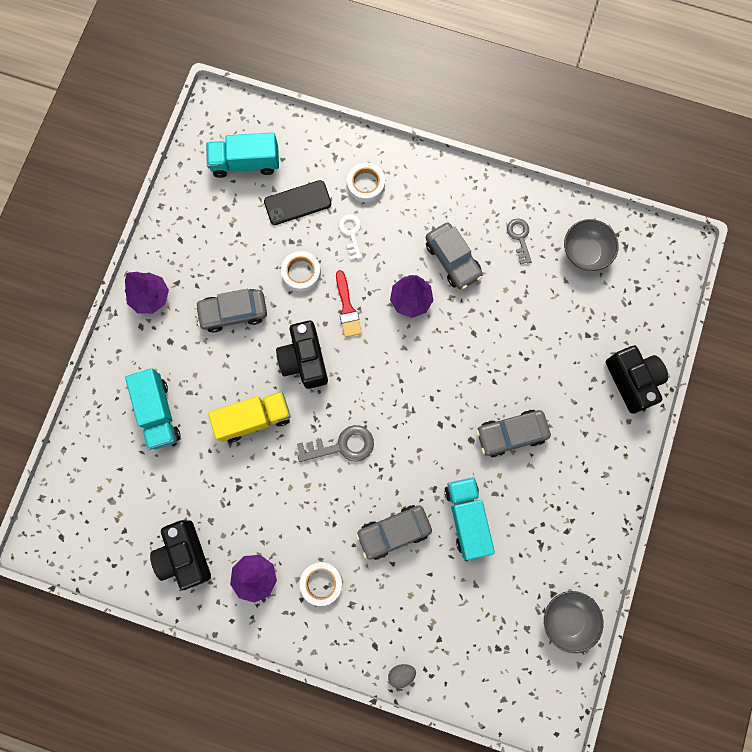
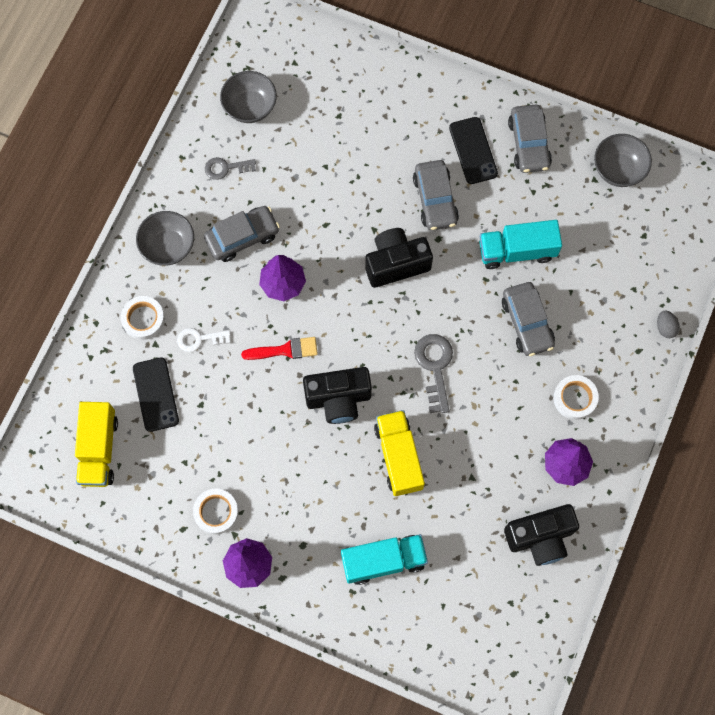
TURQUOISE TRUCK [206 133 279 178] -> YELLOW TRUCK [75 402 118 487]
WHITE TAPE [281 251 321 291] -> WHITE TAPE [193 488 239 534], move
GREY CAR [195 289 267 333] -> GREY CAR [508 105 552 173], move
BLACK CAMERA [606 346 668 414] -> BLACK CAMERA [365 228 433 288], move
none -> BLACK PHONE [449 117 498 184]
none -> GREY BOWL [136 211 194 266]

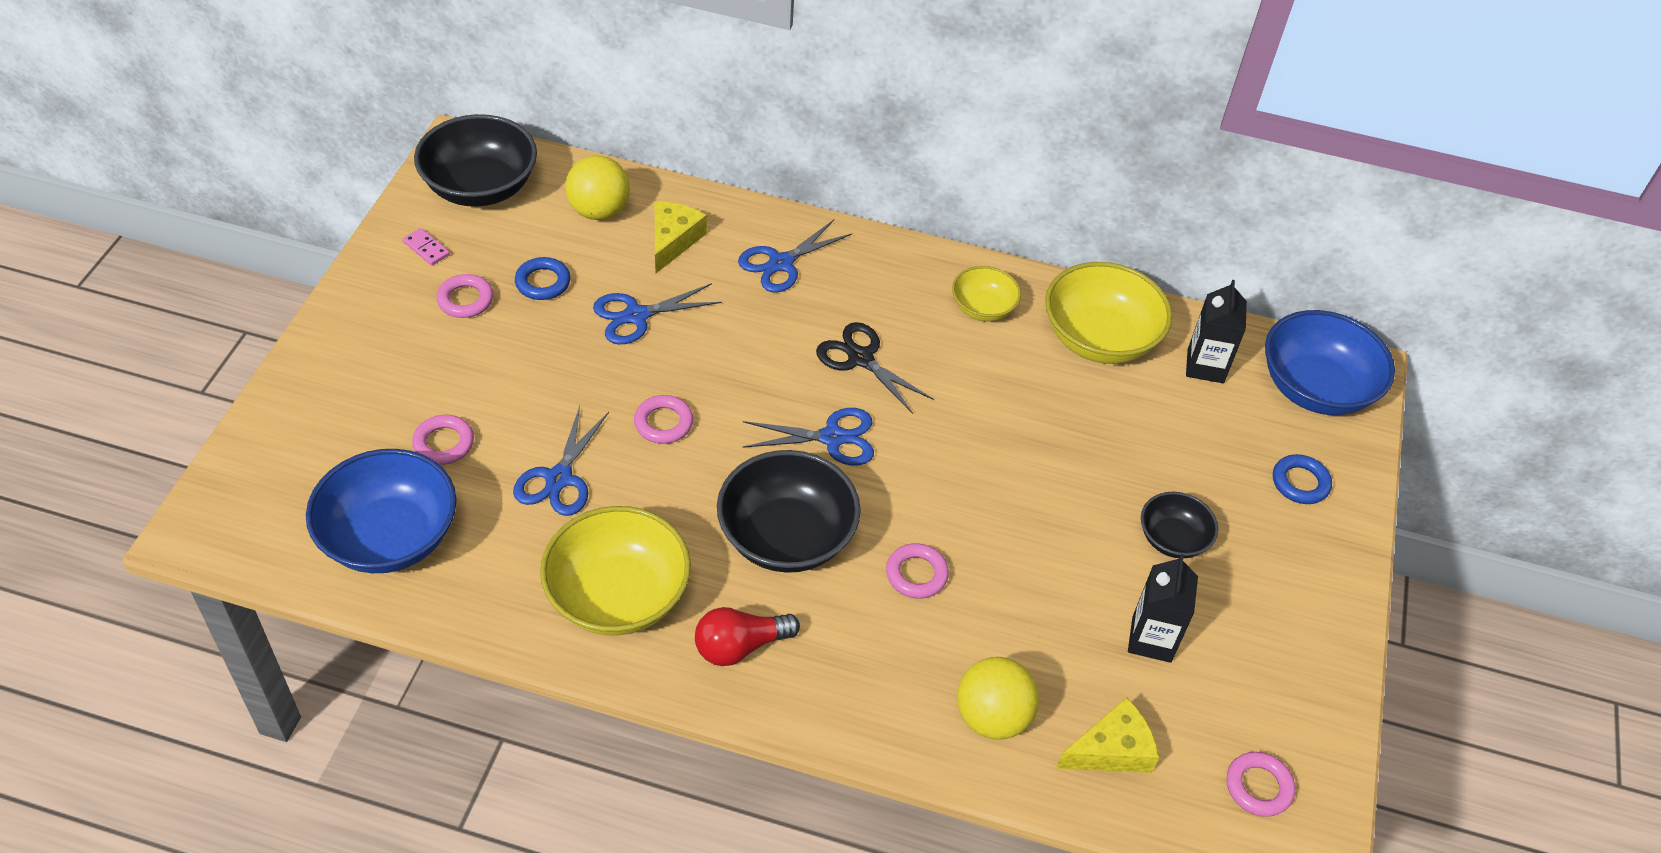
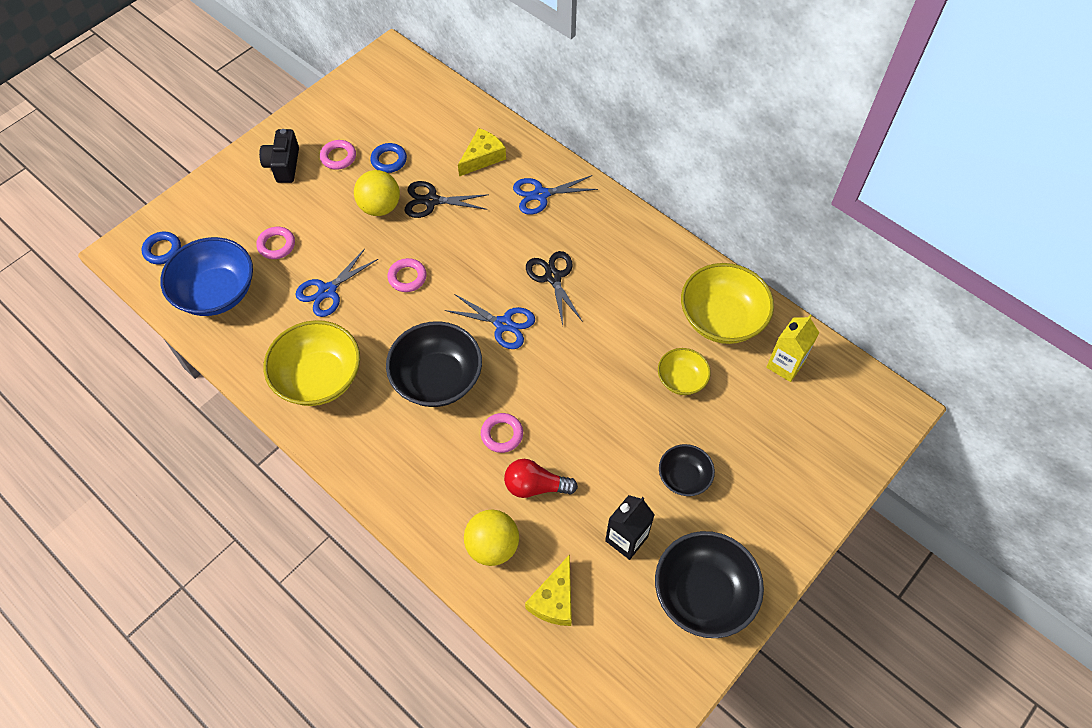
BLACK BOWL [414 114 537 207] -> BLACK BOWL [655 531 764 638], move
YELLOW BALL [565 155 630 220] -> YELLOW BALL [354 170 400 216], move
PINK DOMINO [403 228 450 266] -> none
YELLOW BOWL [952 266 1021 322] -> YELLOW BOWL [658 348 711 395], move
BLACK CARTON [1186 280 1247 383] -> YELLOW CARTON [766 315 819 382]
BLUE SCISSORS [593 283 722 344] -> BLACK SCISSORS [404 181 489 218]
BLUE BOWL [1265 310 1395 415] -> none
BLUE RING [1273 454 1332 504] -> BLUE RING [142 232 181 264], move
RED LIGHT BULB [695 607 800 666] -> RED LIGHT BULB [504 459 578 498], move
YELLOW CHEESE [1056 697 1159 773] -> YELLOW CHEESE [525 554 572 626], 105 degrees clockwise
PINK RING [1227 752 1295 817] -> none
none -> BLACK CAMERA [259 129 299 183]

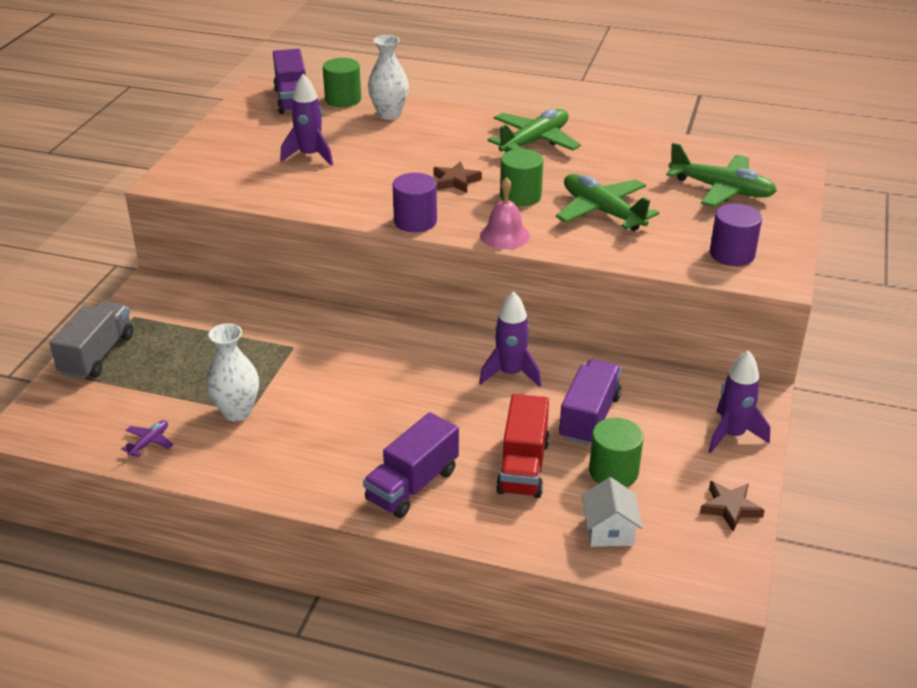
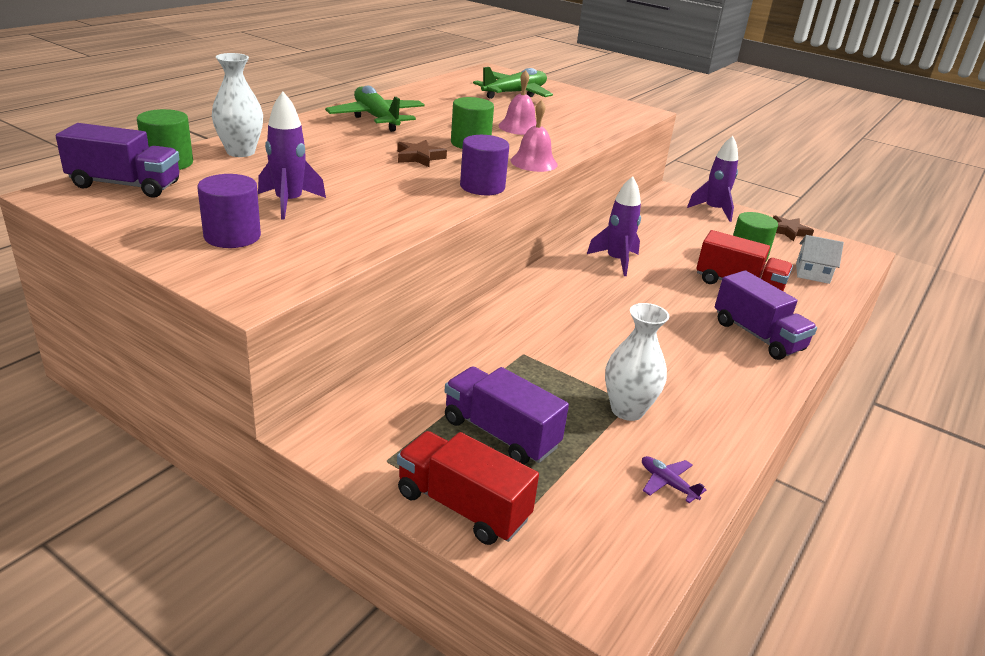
GREEN PLANE [556 174 659 231] -> PINK BELL [498 70 537 135]
PURPLE CYLINDER [710 204 762 266] -> PURPLE CYLINDER [197 174 261 248], move
GREY TRUCK [49 301 133 379] -> RED TRUCK [397 431 539 545]
PURPLE TRUCK [559 359 621 446] -> PURPLE TRUCK [445 367 569 464], move

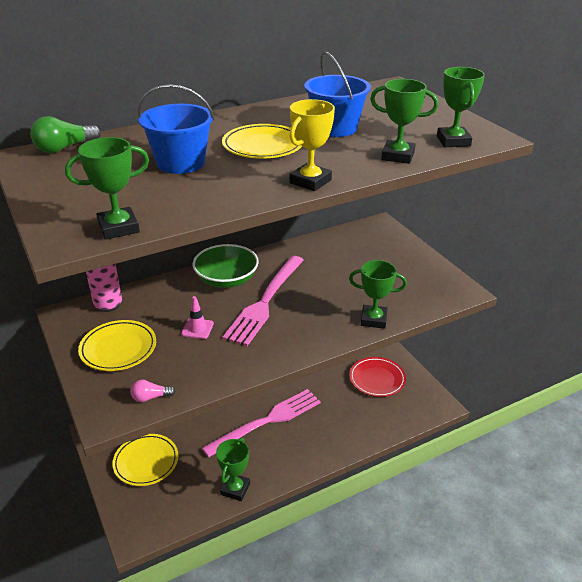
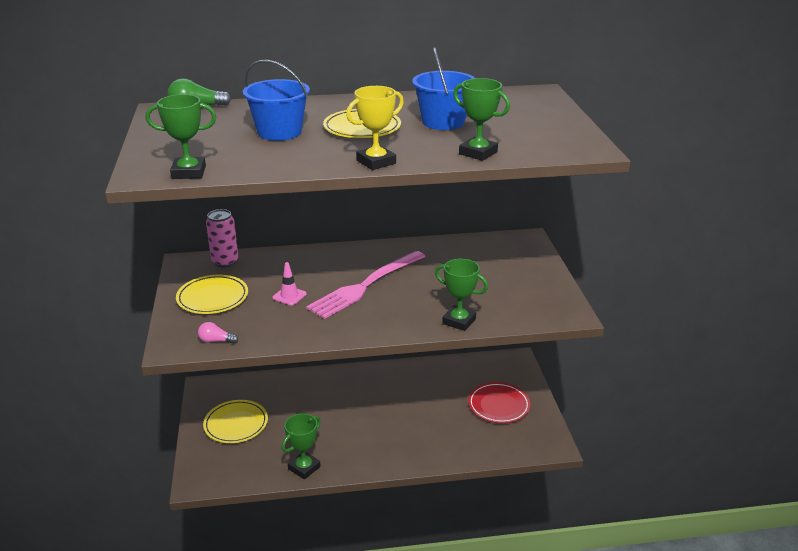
GREEN TROPHY [437 67 485 147] -> none
GREEN BOWL [193 244 259 288] -> none
PINK FORK [202 389 321 458] -> none

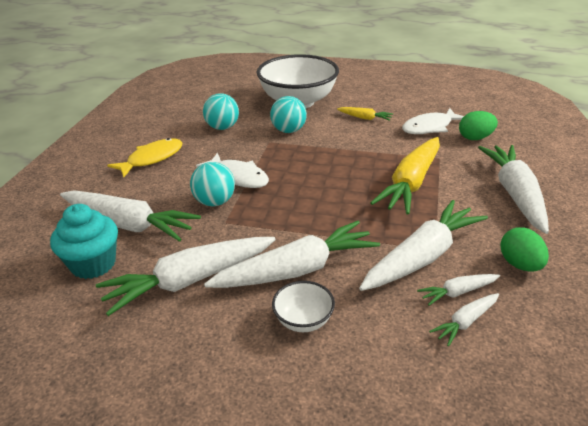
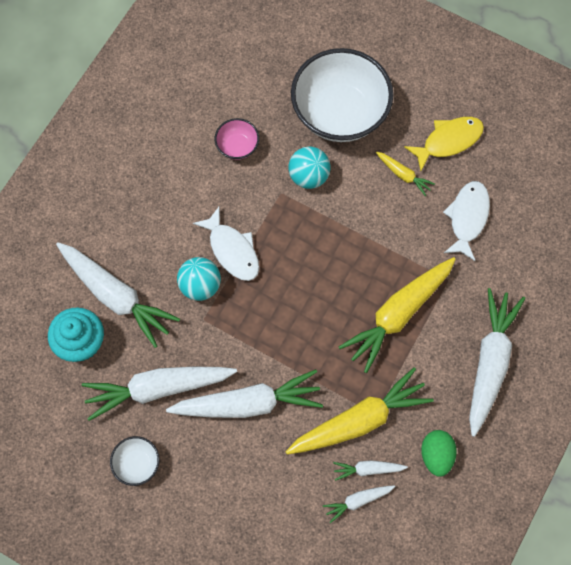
TURQUOISE BALL [203 93 239 130] -> PINK BOWL [215 118 259 160]
WHITE FISH [402 108 464 134] -> WHITE FISH [443 181 490 261], 120 degrees clockwise
GREEN EGG [459 111 498 140] -> none
YELLOW FISH [107 138 182 177] -> YELLOW FISH [404 117 484 171], move
WHITE CARROT [359 200 488 291] -> YELLOW CARROT [285 367 434 454]
WHITE BOWL [272 281 335 332] -> WHITE BOWL [110 436 160 486], move

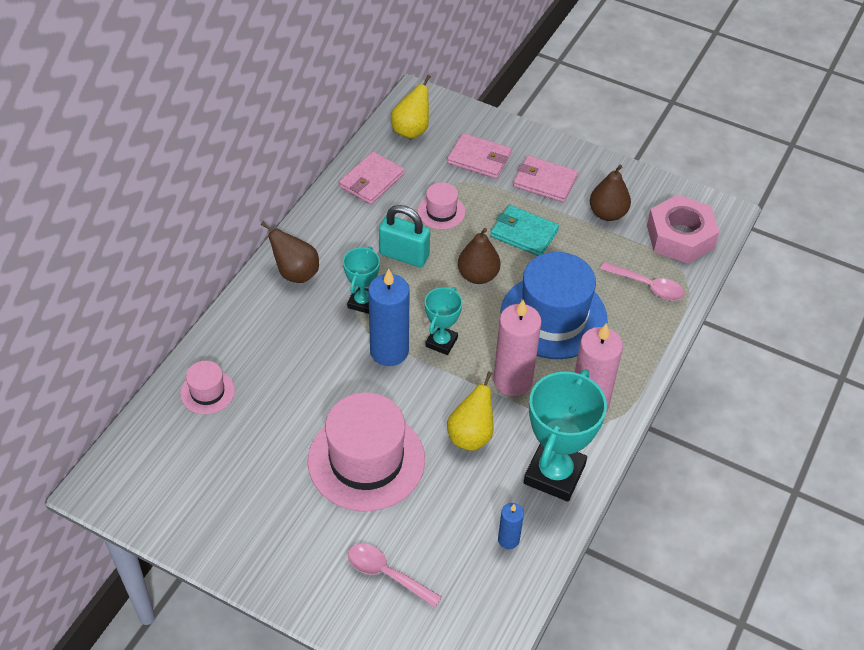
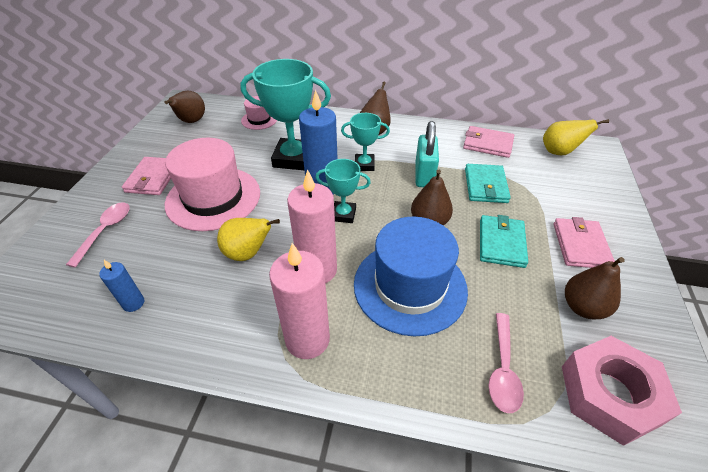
PINK WALLET [447 133 512 179] -> PINK WALLET [122 157 171 195], move
PINK HAT [418 182 466 230] -> TURQUOISE WALLET [465 164 511 203]
TURQUOISE TROPHY [524 370 607 502] -> TURQUOISE TROPHY [240 59 331 170], move
none -> BROWN PEAR [164 91 205 123]

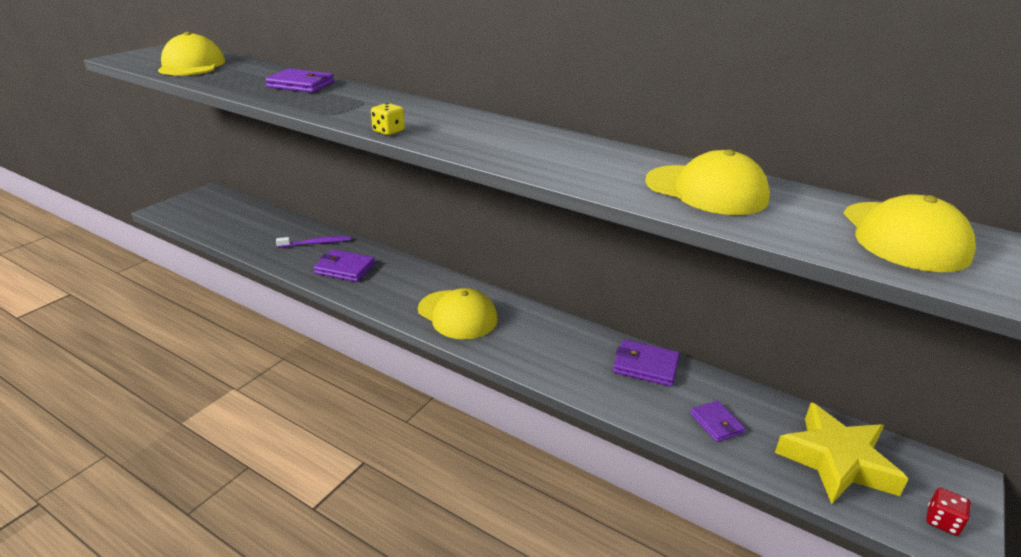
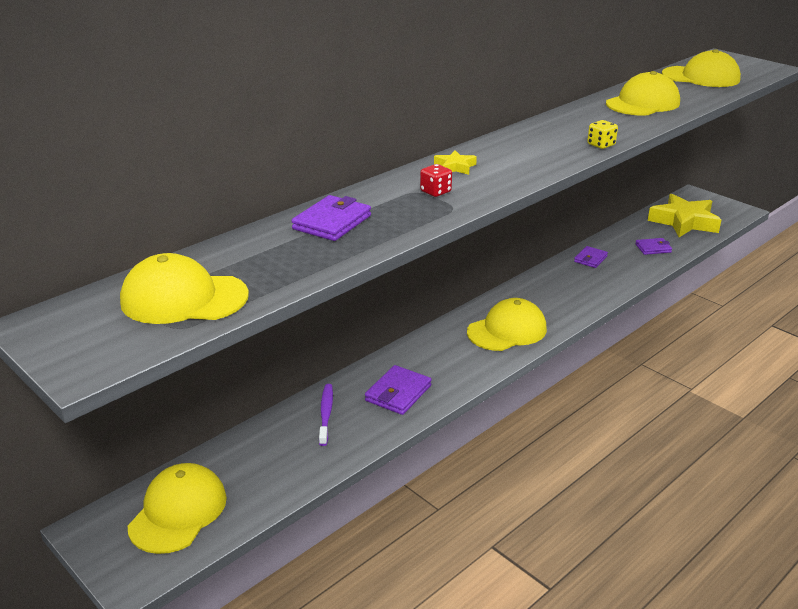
YELLOW DICE [371 103 405 135] -> YELLOW DICE [587 120 618 149], move
PURPLE WALLET [613 339 680 387] -> PURPLE WALLET [574 246 608 268], x0.66
RED DICE [926 488 971 536] -> RED DICE [420 164 452 197], move
none -> YELLOW STAR [434 150 477 175]
none -> YELLOW CAP [128 463 227 554]

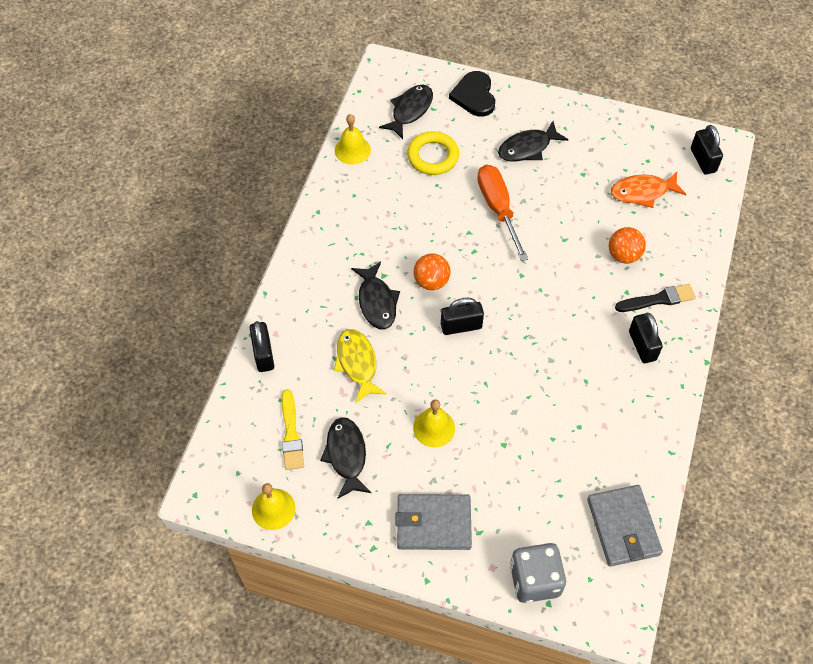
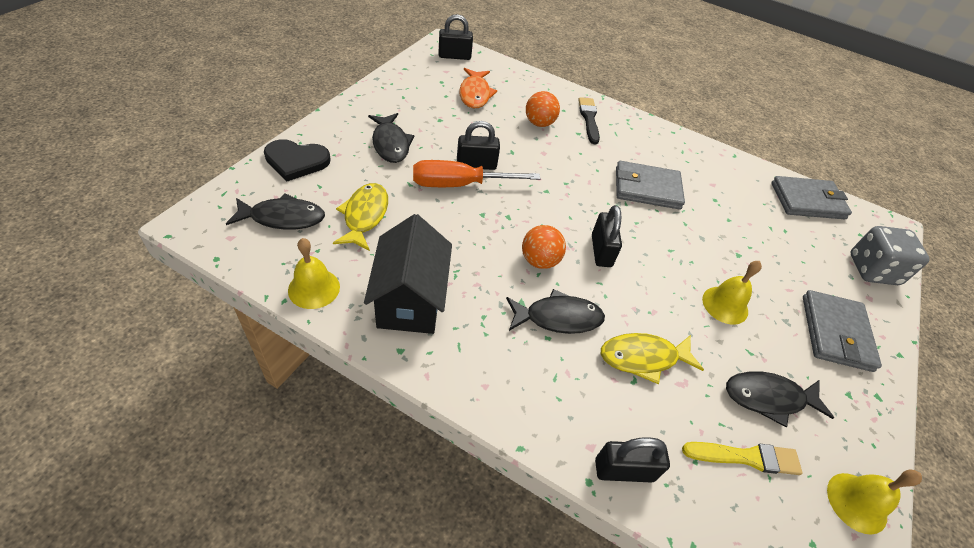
BLACK FISH [379 84 433 139] -> BLACK FISH [226 193 325 229], 135 degrees clockwise
YELLOW RING [407 131 459 175] -> YELLOW FISH [333 183 388 251]
BLACK PADLOCK [629 313 663 363] -> BLACK PADLOCK [457 121 500 170], move
none -> GREY WALLET [616 161 685 210]
none -> BLACK HOUSE [364 214 452 334]

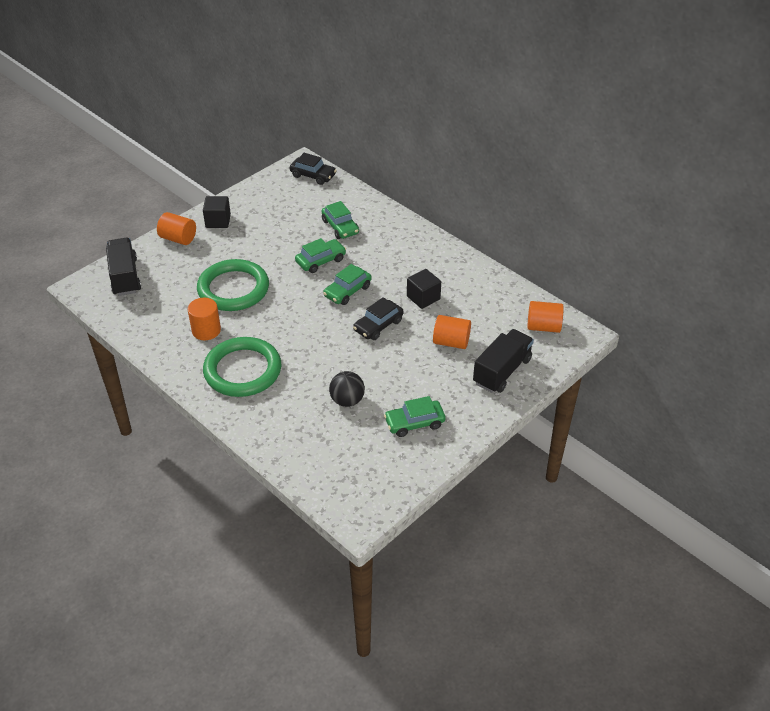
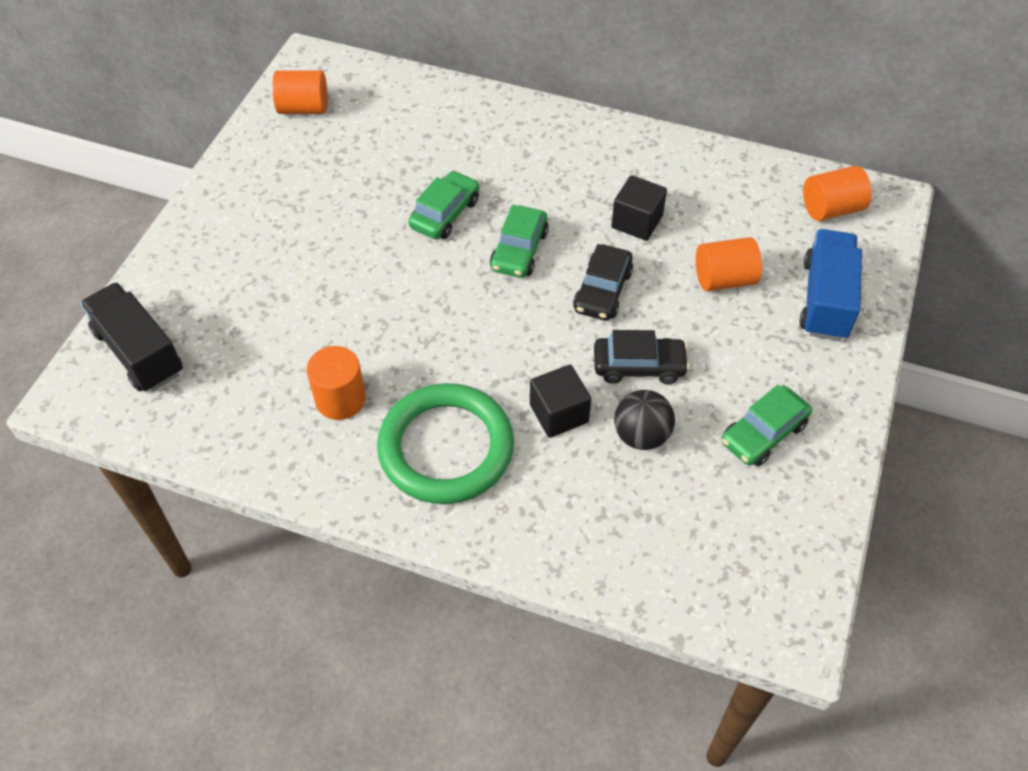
BLACK CAR [290 153 337 185] -> BLACK CAR [594 330 689 384], move
BLACK CUBE [203 196 231 228] -> BLACK CUBE [530 365 591 438], move
GREEN CAR [322 201 359 239] -> none
ORANGE CYLINDER [157 212 196 245] -> ORANGE CYLINDER [272 70 327 114], move
GREEN RING [197 259 269 311] -> none
BLACK TRUCK [473 329 534 393] -> BLUE TRUCK [799 229 862 341]

